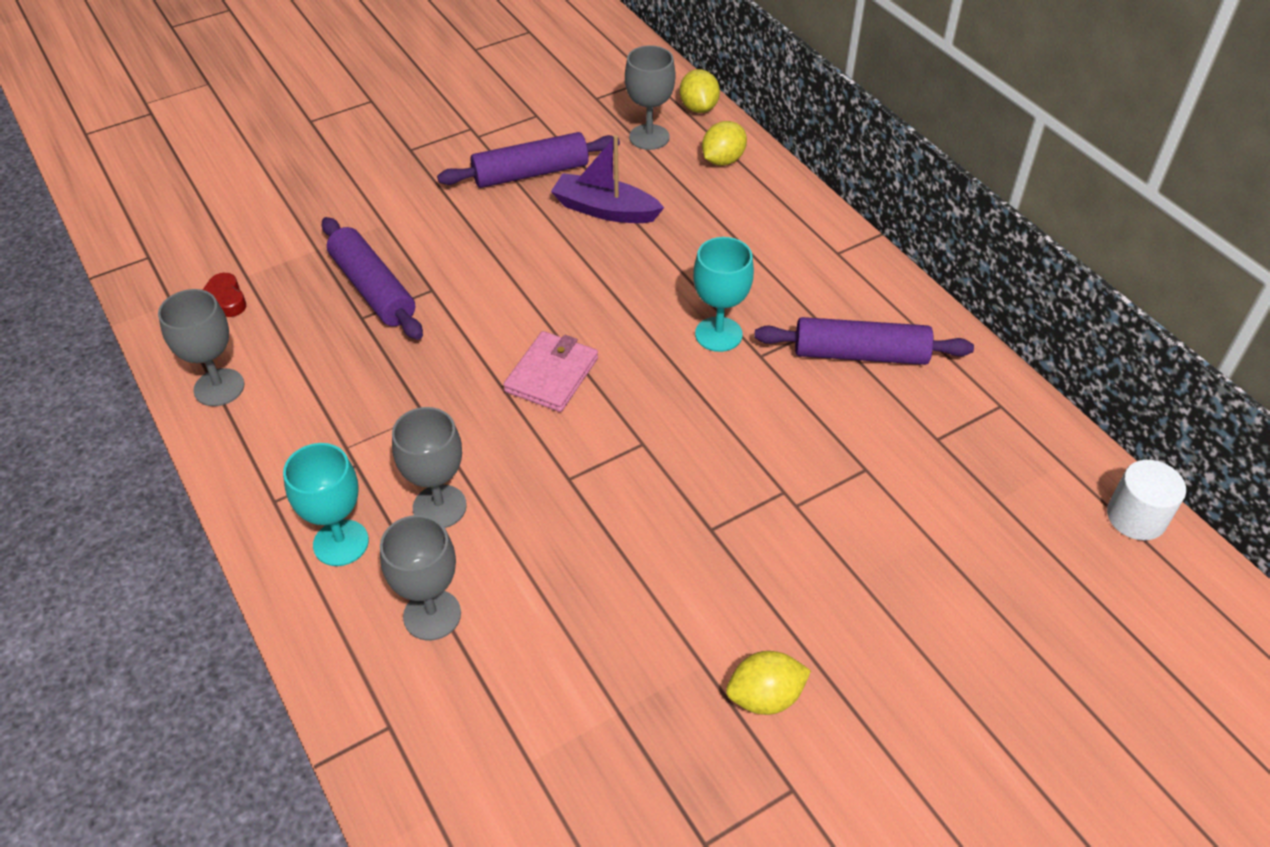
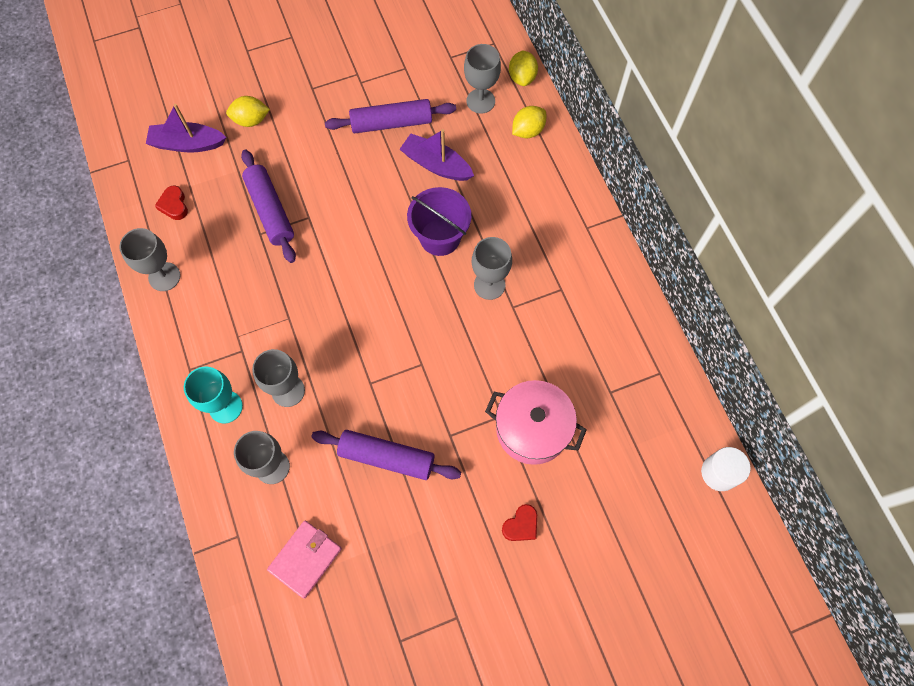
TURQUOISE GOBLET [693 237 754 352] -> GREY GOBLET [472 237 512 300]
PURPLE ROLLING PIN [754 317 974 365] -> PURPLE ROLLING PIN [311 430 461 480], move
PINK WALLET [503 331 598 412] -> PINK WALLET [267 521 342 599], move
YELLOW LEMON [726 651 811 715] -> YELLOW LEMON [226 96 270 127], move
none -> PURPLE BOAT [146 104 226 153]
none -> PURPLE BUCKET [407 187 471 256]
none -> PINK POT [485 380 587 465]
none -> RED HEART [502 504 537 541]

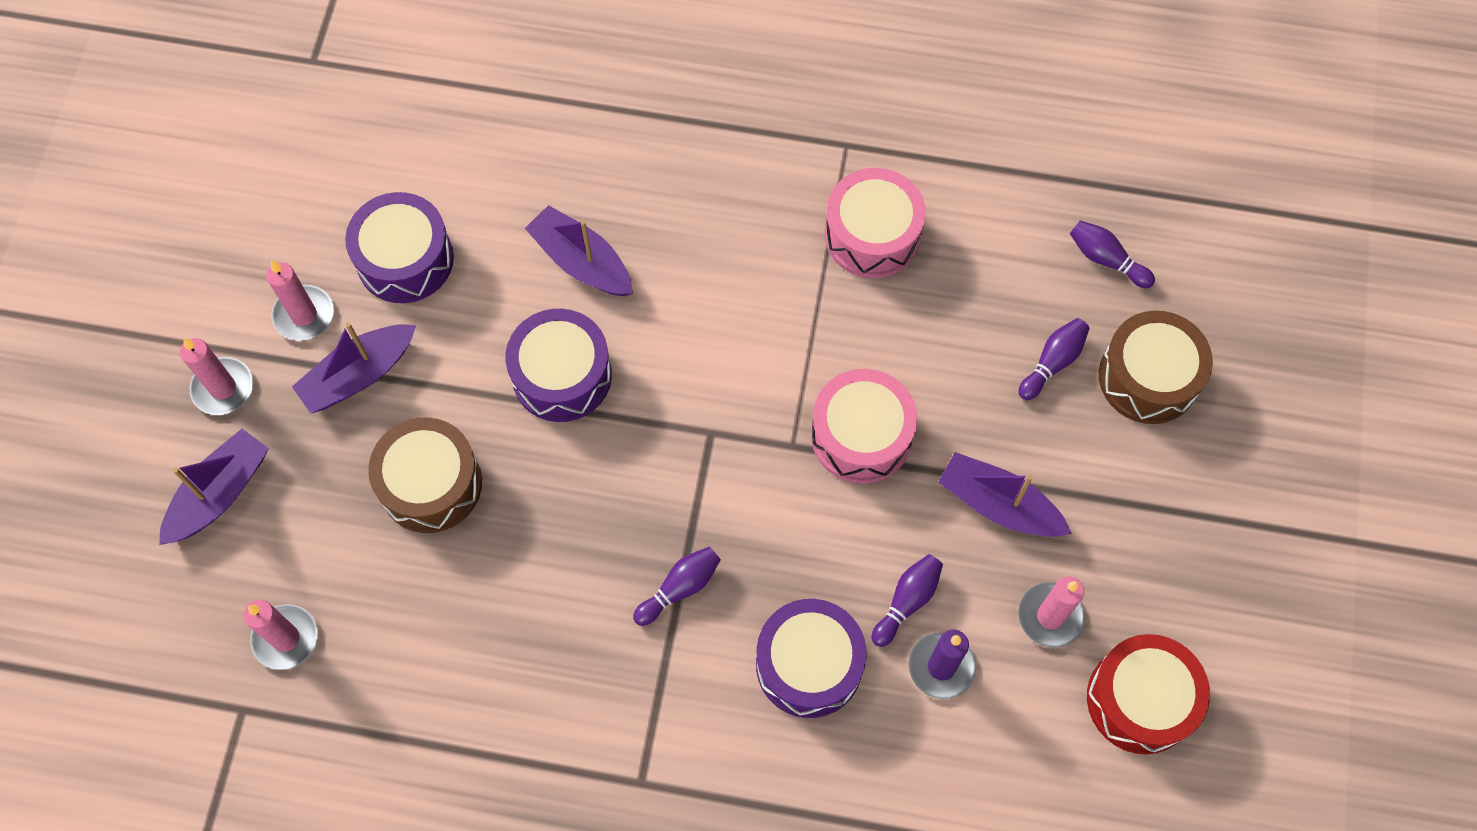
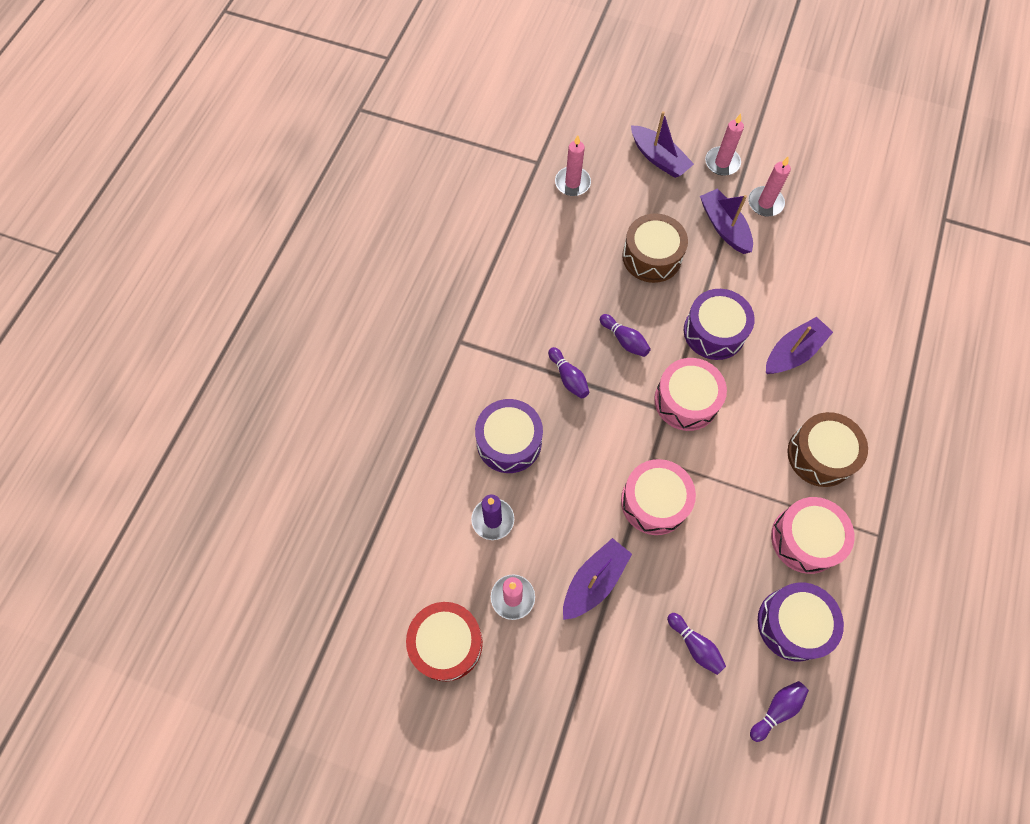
PURPLE DRUM [345 192 454 303] -> PURPLE DRUM [757 582 844 661], move
BROWN DRUM [1099 311 1213 424] -> BROWN DRUM [787 412 868 487], move
PURPLE BOWLING PIN [871 554 943 647] -> PURPLE BOWLING PIN [600 314 651 357], move
none -> PINK DRUM [654 358 727 431]

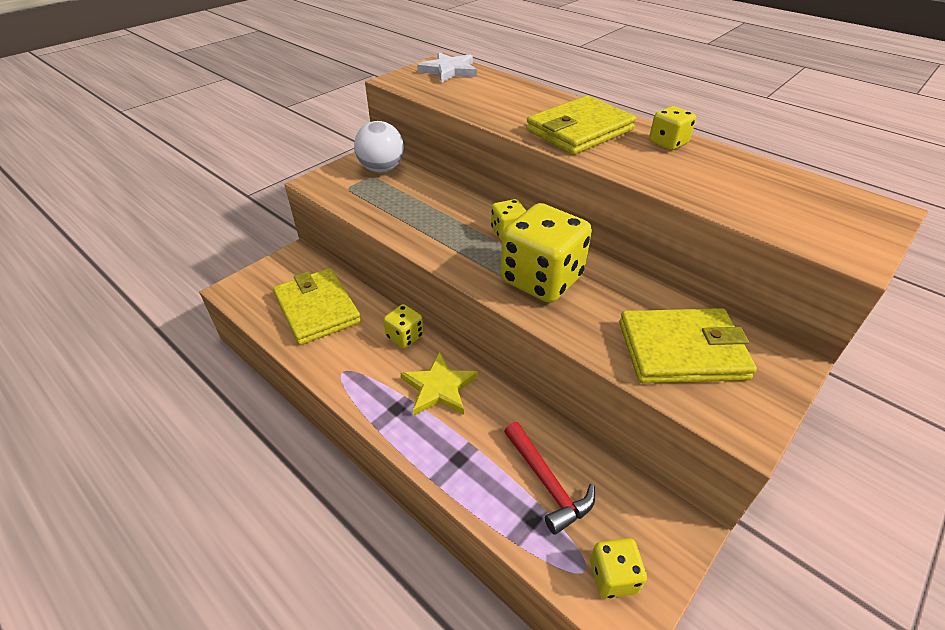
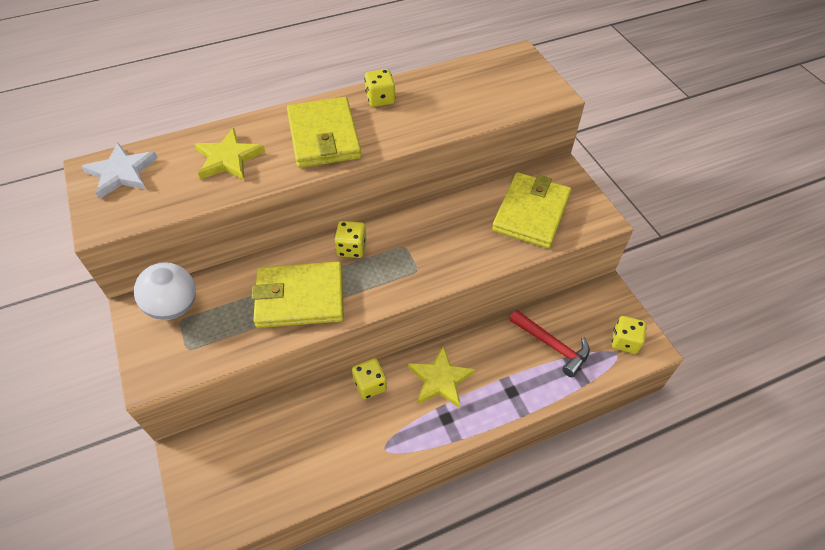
YELLOW DICE [500 203 592 303] -> none
YELLOW WALLET [273 268 361 345] -> YELLOW WALLET [252 261 344 328], move
RED HAMMER [504 422 595 535] -> RED HAMMER [509 310 590 377], 45 degrees clockwise
none -> YELLOW STAR [195 128 265 180]

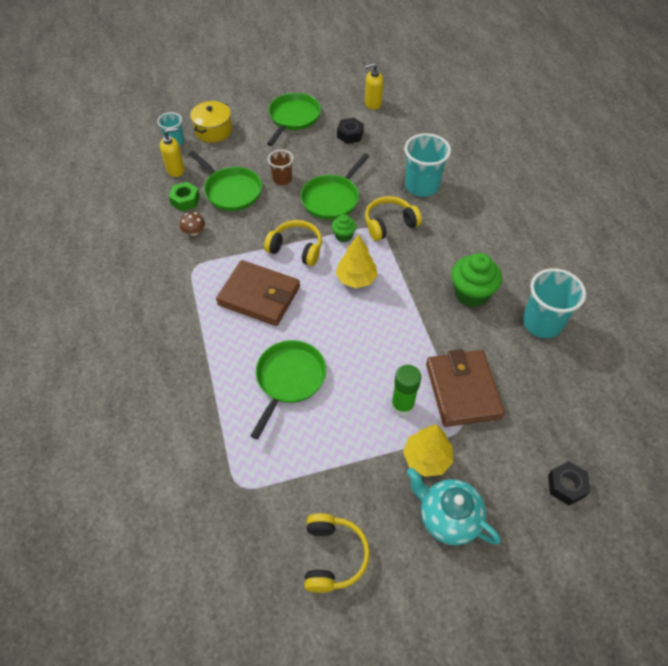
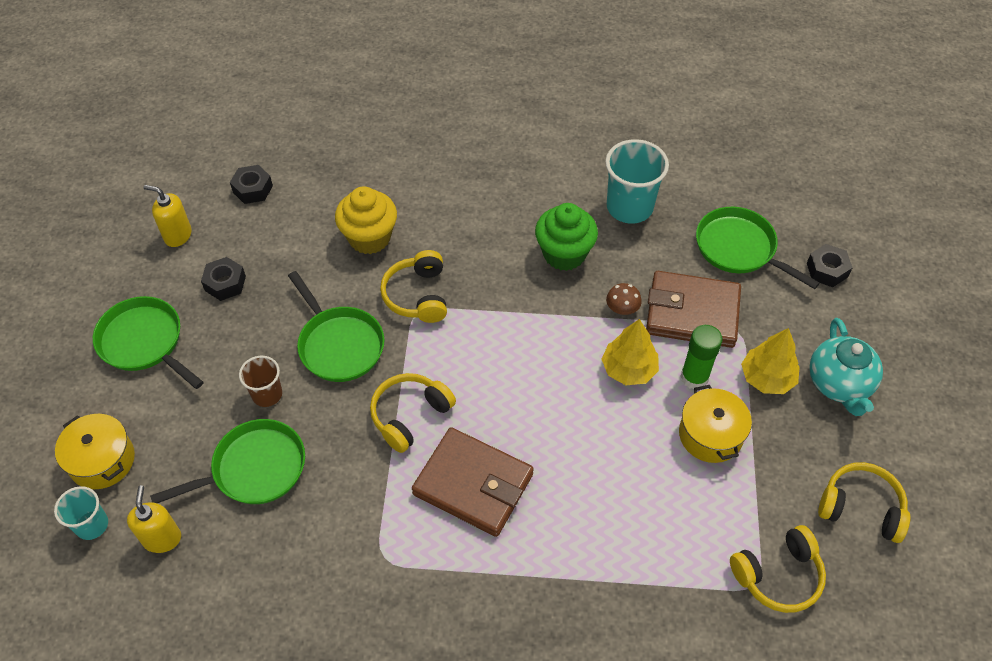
YELLOW SOAP DISPENSER [364 63 383 110] -> YELLOW SOAP DISPENSER [144 185 192 247], 105 degrees clockwise
TURQUOISE CUP [404 133 451 197] -> YELLOW CUPCAKE [335 186 397 254]
GREEN NUT [169 182 200 211] -> none
BROWN MUSHROOM [180 212 205 236] -> BROWN MUSHROOM [606 283 642 315], move
GREEN CUPCAKE [332 214 356 242] -> none
YELLOW TREE [336 234 378 288] -> YELLOW TREE [601 319 659 385], move
BROWN WALLET [216 260 300 326] -> BROWN WALLET [412 427 534 537], 75 degrees clockwise
GREEN PAN [250 340 326 439] -> GREEN PAN [696 207 820 289], move
TURQUOISE TEAPOT [407 468 501 545] -> TURQUOISE TEAPOT [809 318 883 416], 60 degrees counterclockwise
none -> BLACK NUT [230 165 273 204]
none -> YELLOW POT [679 385 752 463]
none -> YELLOW HEADPHONES [730 525 826 613]

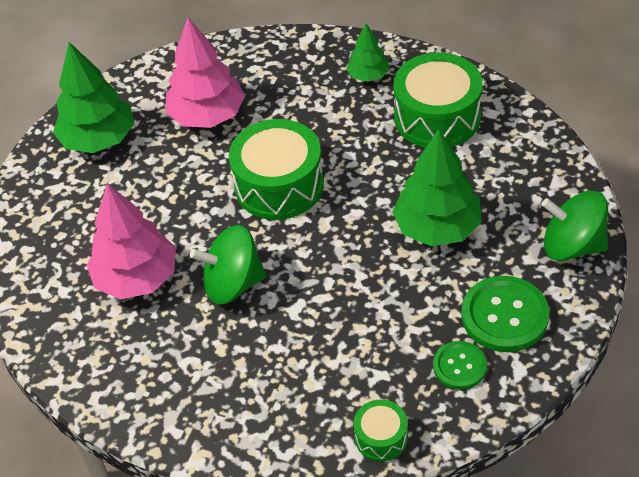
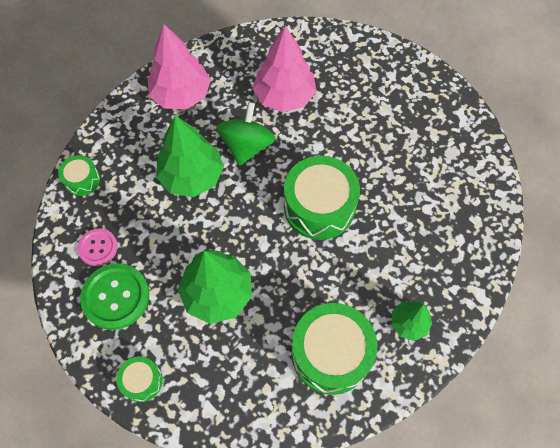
PINK TREE [165 17 245 128] -> PINK TREE [148 24 211 109], move
GREEN TREE [53 42 135 153] -> GREEN TREE [156 115 224 197], move
GREEN SPINNING TOP [542 191 608 261] -> GREEN DRUM [116 356 163 402]
GREEN BUTTON [433 341 487 390] -> PINK BUTTON [77 228 118 266]

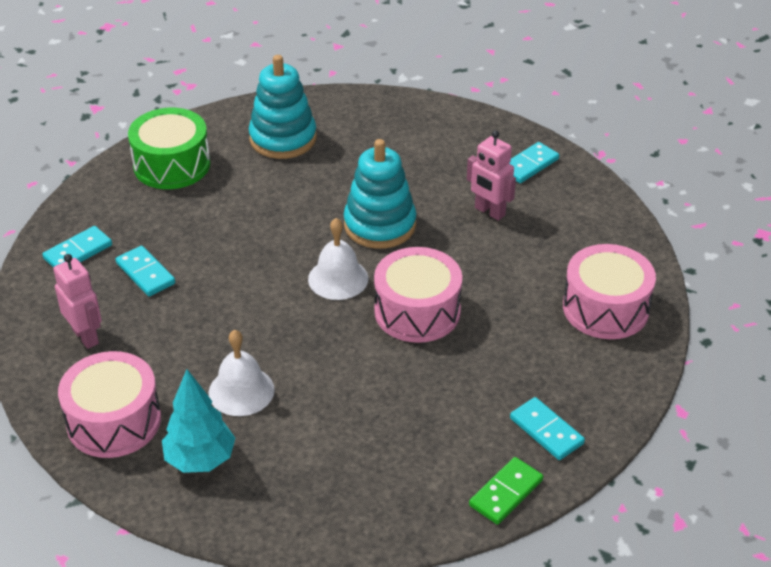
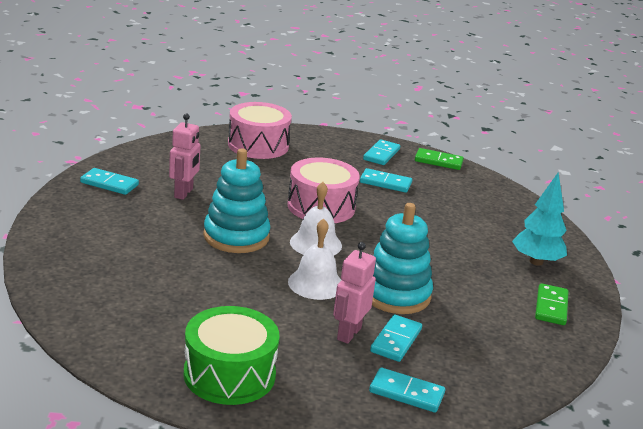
TURQUOISE STACKING TOY [249 55 316 159] -> TURQUOISE STACKING TOY [372 203 433 314], move
PINK ROBOT [53 254 102 349] -> PINK ROBOT [333 242 376 344], move
WHITE BELL [209 330 275 416] -> WHITE BELL [288 218 341 300], move
PINK DRUM [58 351 161 458] -> GREEN DOMINO [535 283 569 325]
none -> TURQUOISE DOMINO [360 168 412 193]

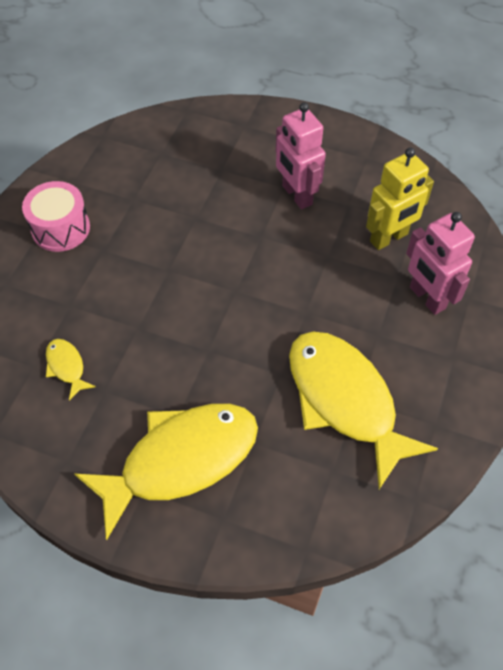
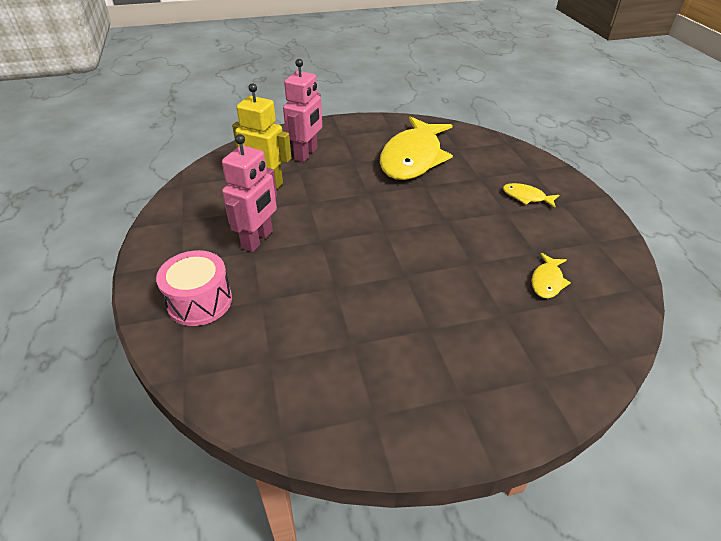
PINK DRUM [22 181 90 252] -> PINK DRUM [156 250 232 326], move
YELLOW FISH [74 404 258 540] -> YELLOW FISH [503 183 559 208], x0.41

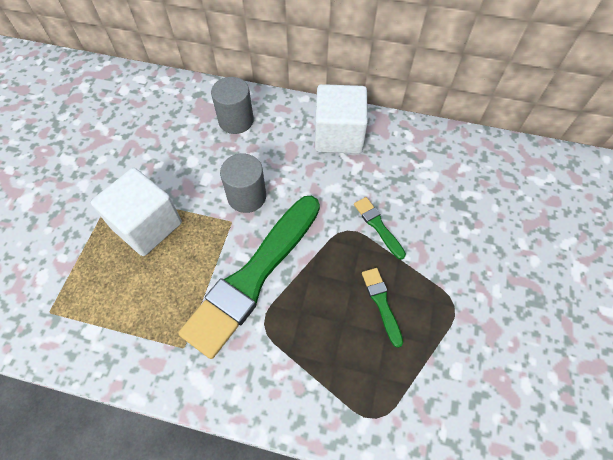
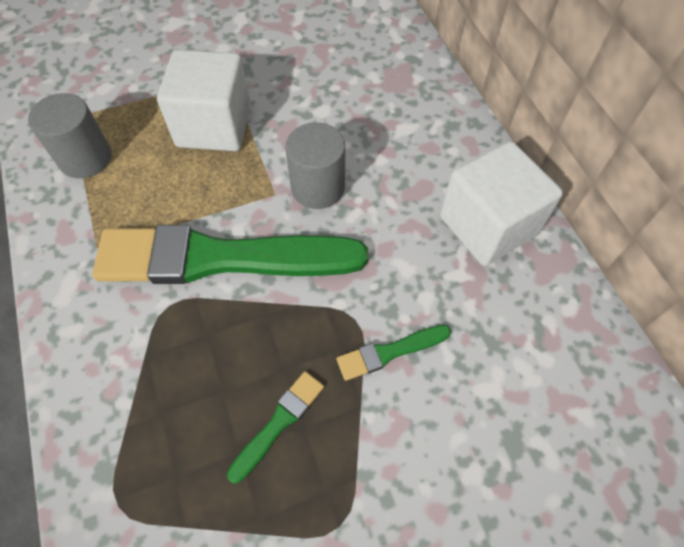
GREY CYLINDER [211 77 254 134] -> GREY CYLINDER [28 93 111 178], move
GREEN BRUSH [354 197 406 260] -> GREEN BRUSH [336 325 451 381], 135 degrees counterclockwise

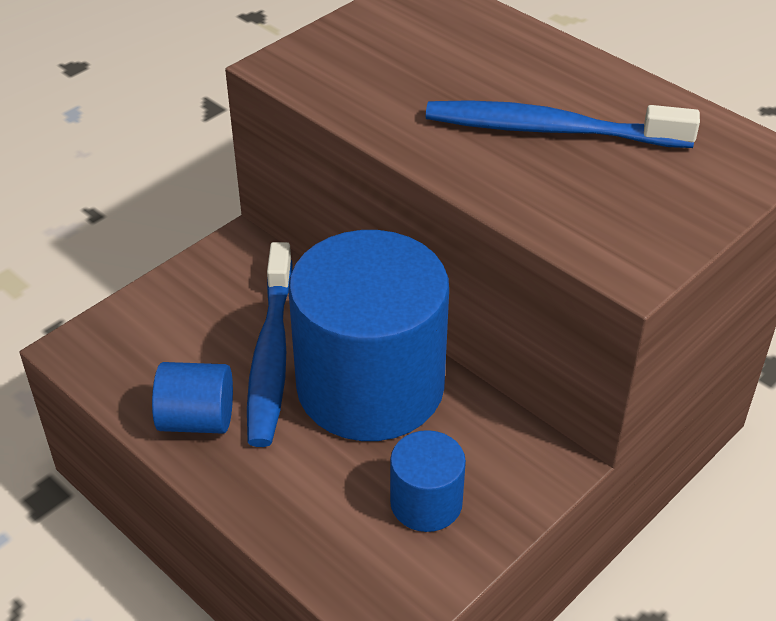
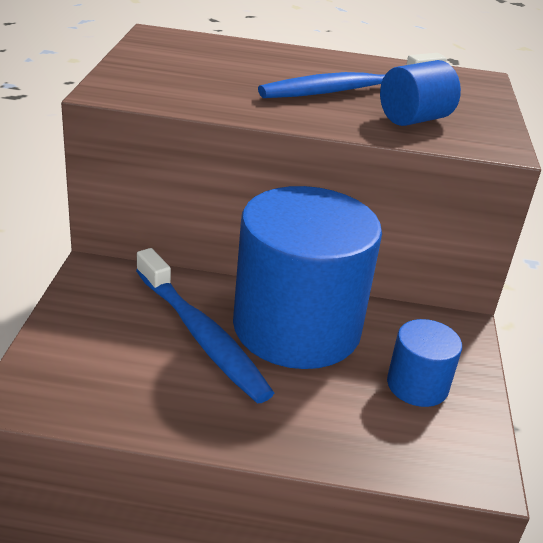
BLUE CYLINDER [152 362 233 434] -> BLUE CYLINDER [380 60 461 126], move

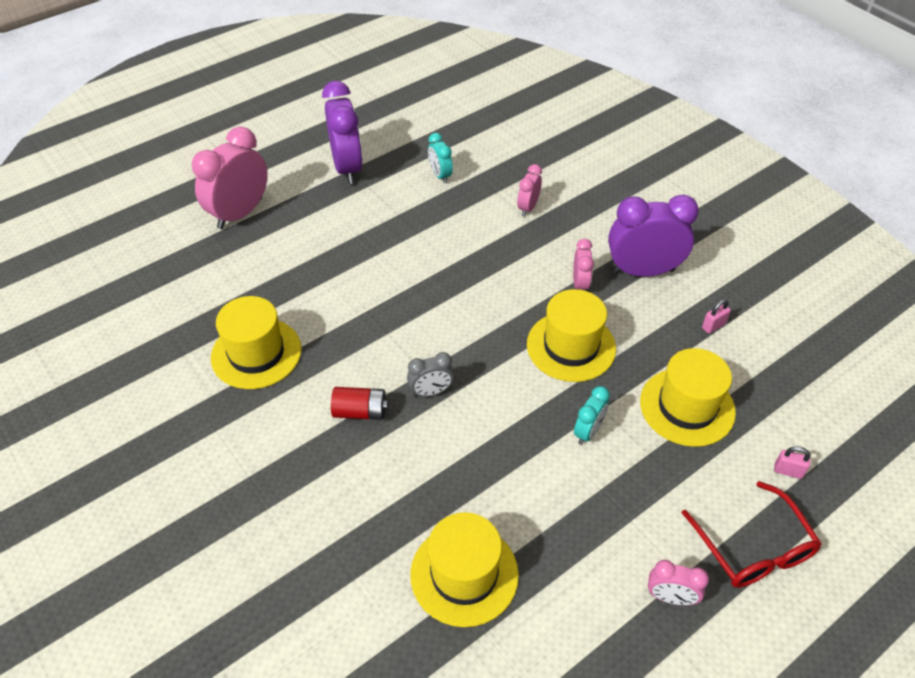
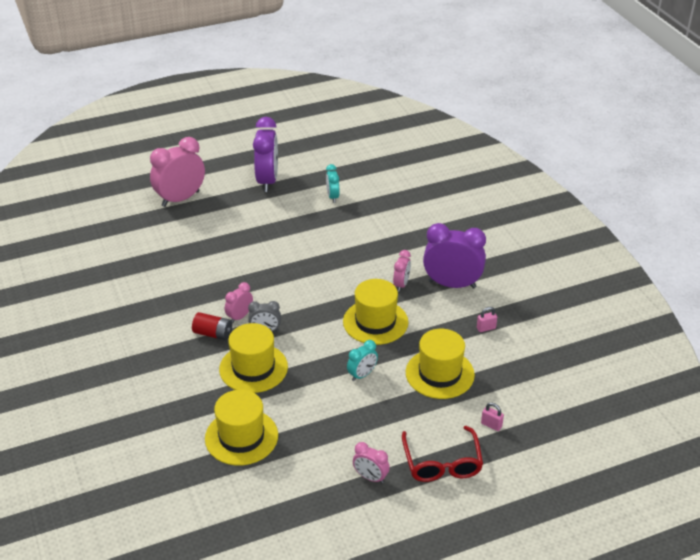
PINK CLOCK [517 164 542 217] -> PINK CLOCK [225 282 253 323], move
YELLOW HAT [211 296 302 389] -> YELLOW HAT [219 323 288 393], move

